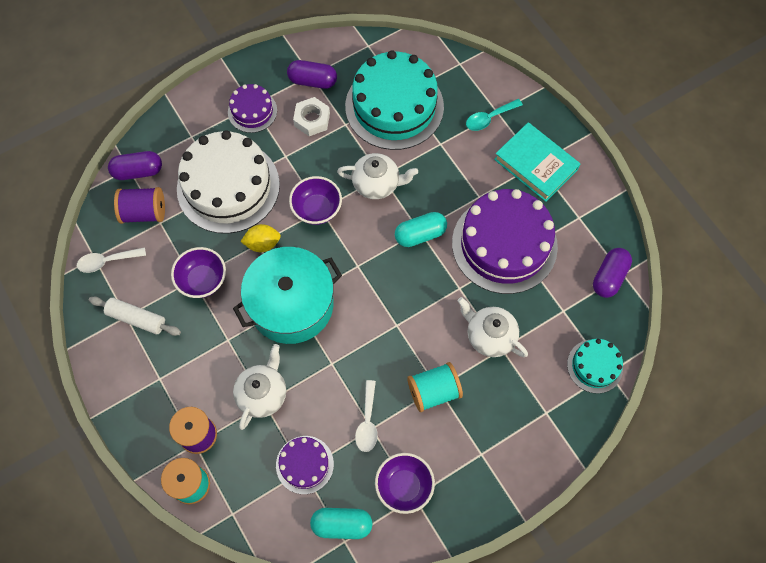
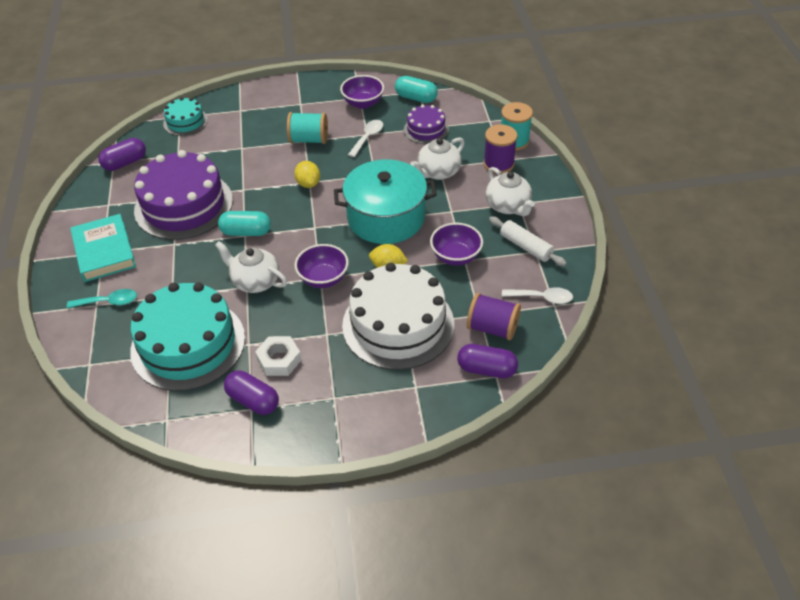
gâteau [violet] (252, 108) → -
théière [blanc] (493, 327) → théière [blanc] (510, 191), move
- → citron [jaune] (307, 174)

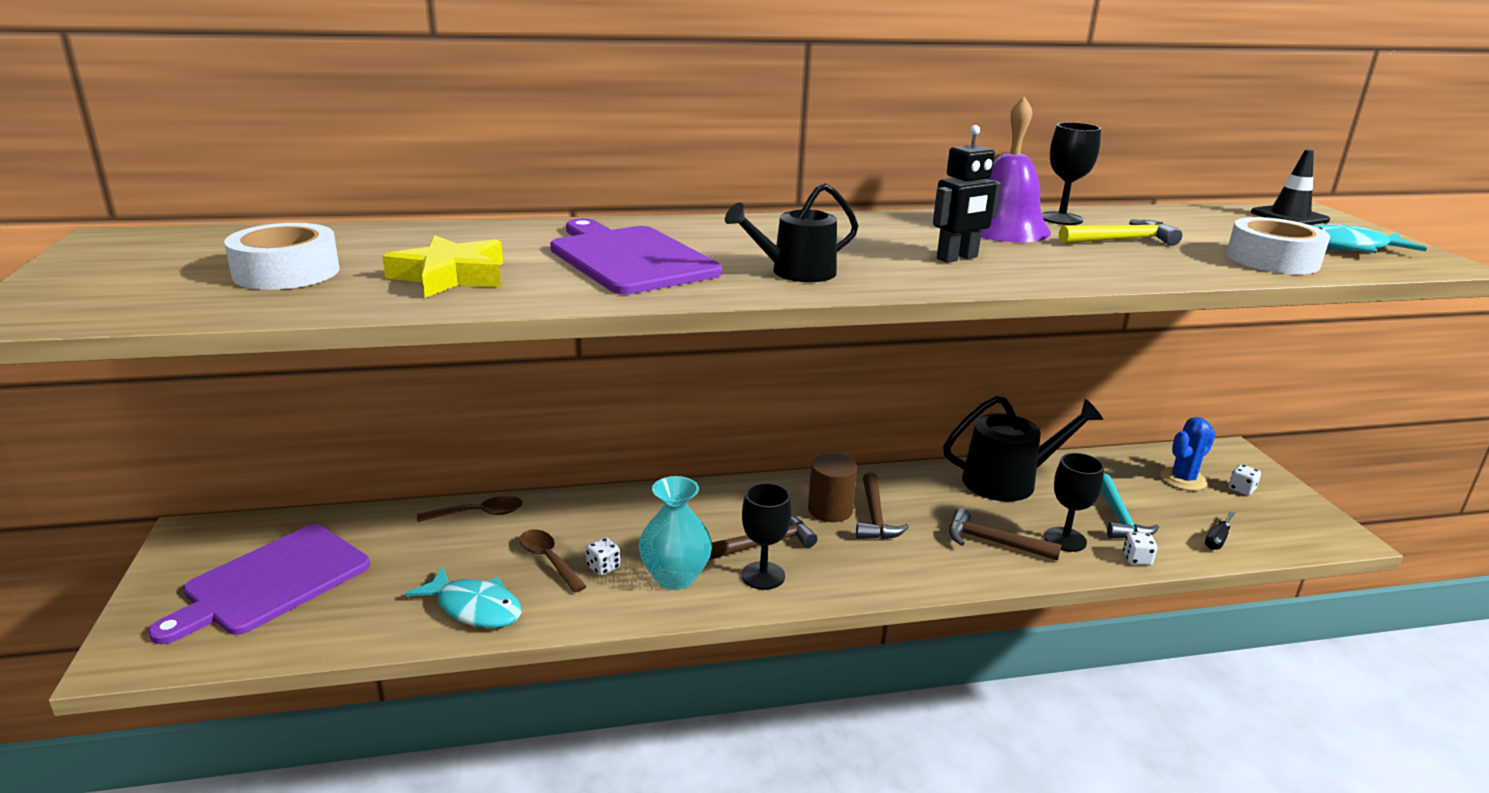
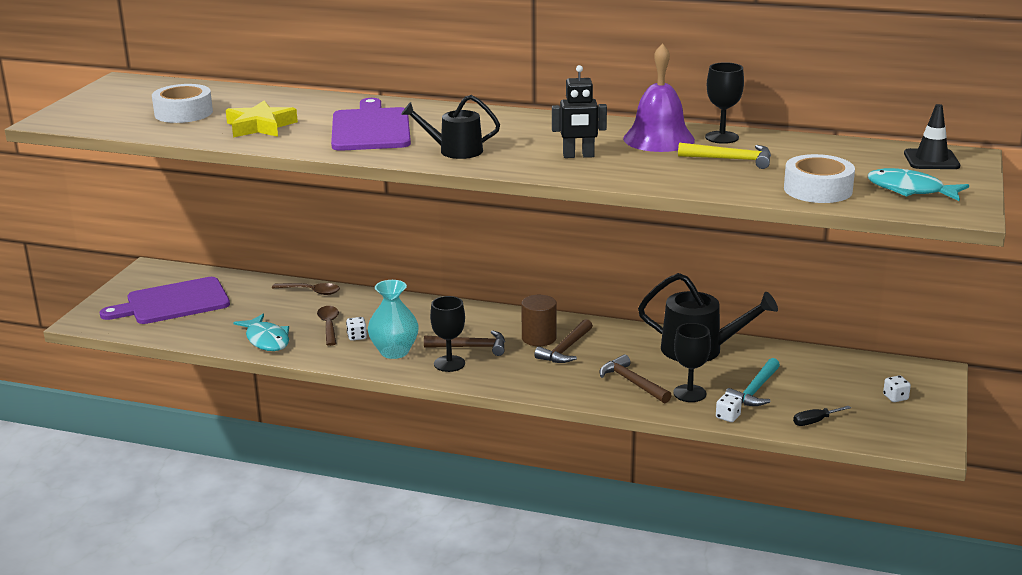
cactus [bleu] (1188, 454) → -

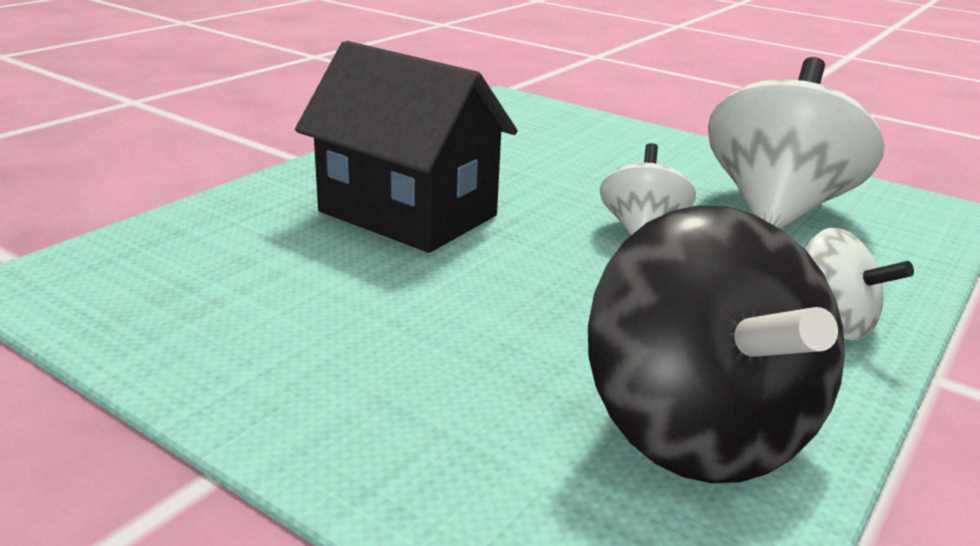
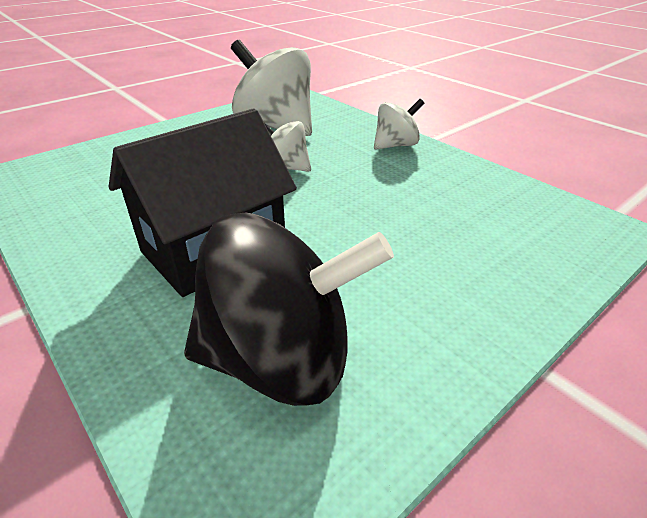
toupie [noir] (716, 344) → toupie [noir] (289, 309), move

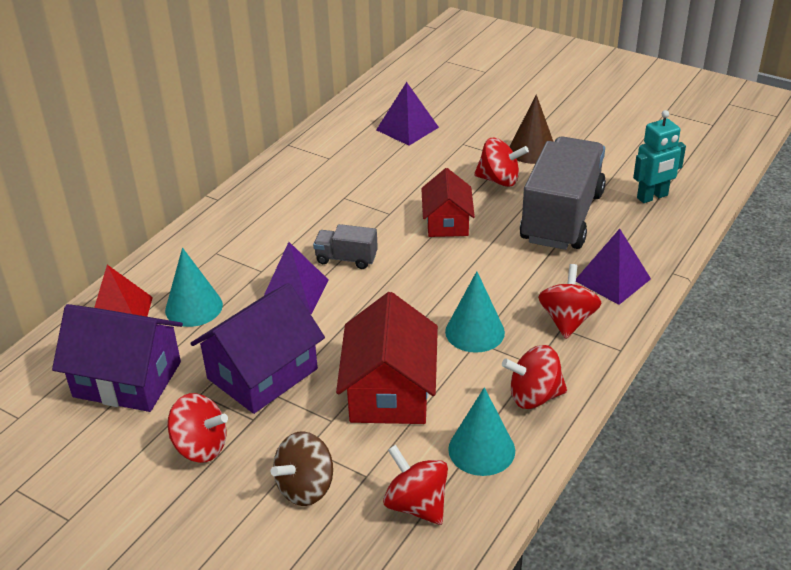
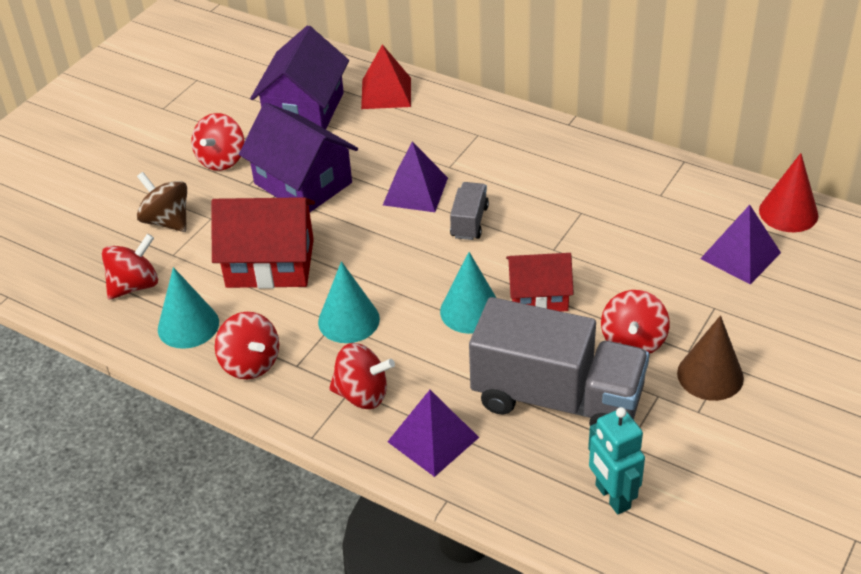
cône [turquoise] (194, 287) → cône [turquoise] (468, 293), move
toupie [rouge] (534, 377) → toupie [rouge] (247, 345), 150 degrees clockwise
- → cône [rouge] (788, 192)

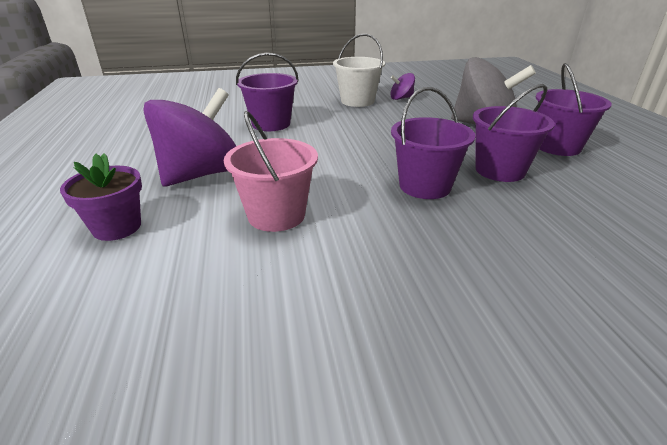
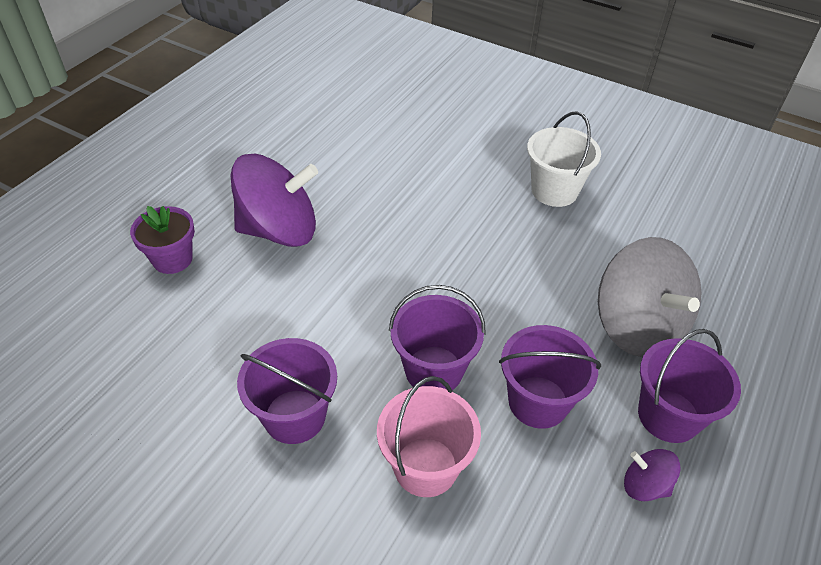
seau [rose] (271, 171) → seau [rose] (429, 436), move
seau [violet] (267, 92) → seau [violet] (287, 391), move
toupie [violet] (402, 86) → toupie [violet] (652, 475), move

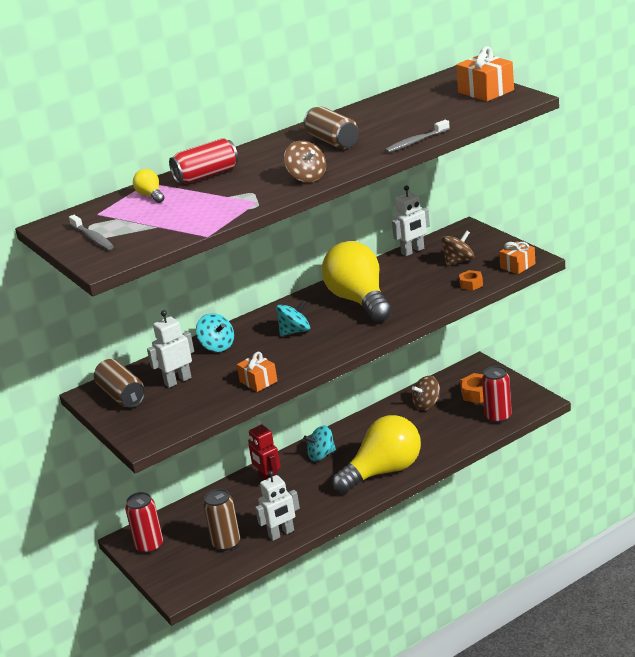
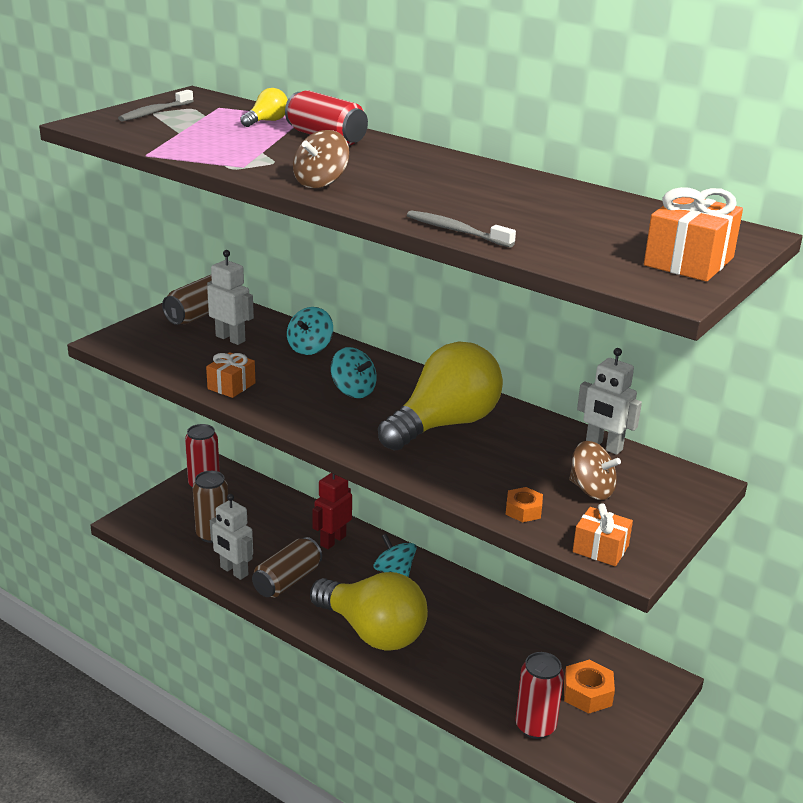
canette [marron] (331, 128) → canette [marron] (287, 567), move
toupie [marron] (426, 393) → -

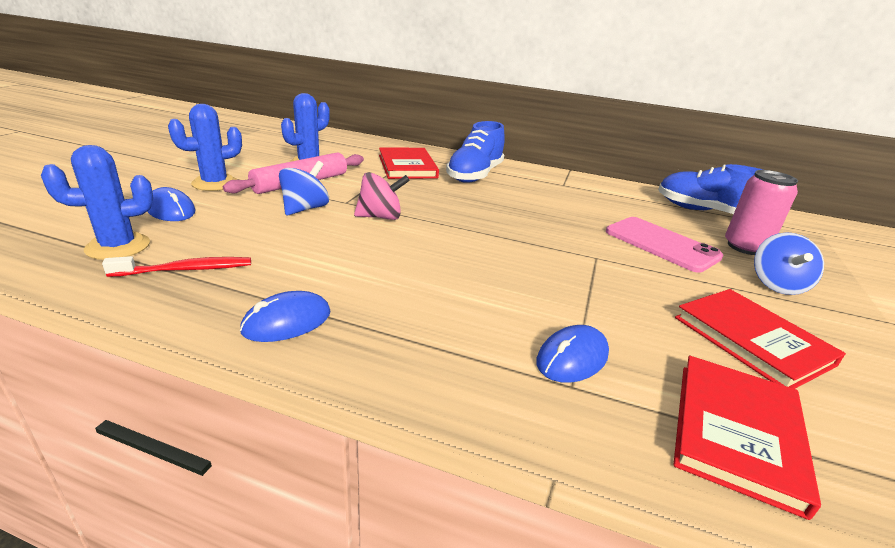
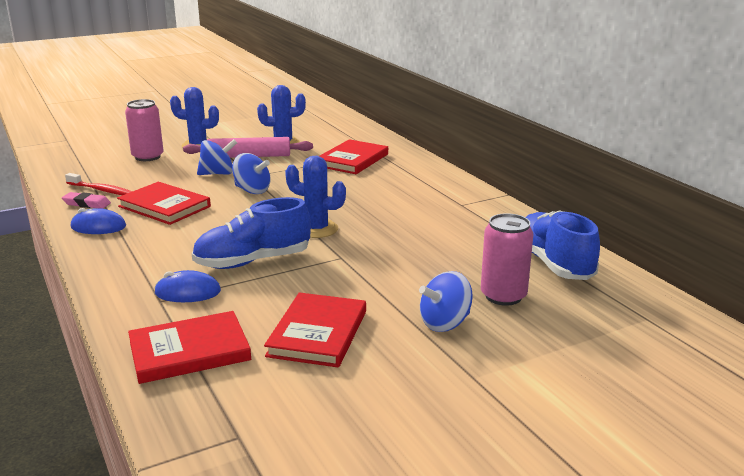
cactus [bleu] (97, 202) → cactus [bleu] (315, 197), move
souris [bleu] (171, 204) → canette [rose] (144, 130)
toupie [rose] (382, 196) → toupie [bleu] (251, 173)
chaussure [bleu] (475, 152) → chaussure [bleu] (251, 233), move
téléphone [rose] (664, 245) → -
- → gomme [rose] (86, 200)
- → livre [rouge] (164, 203)

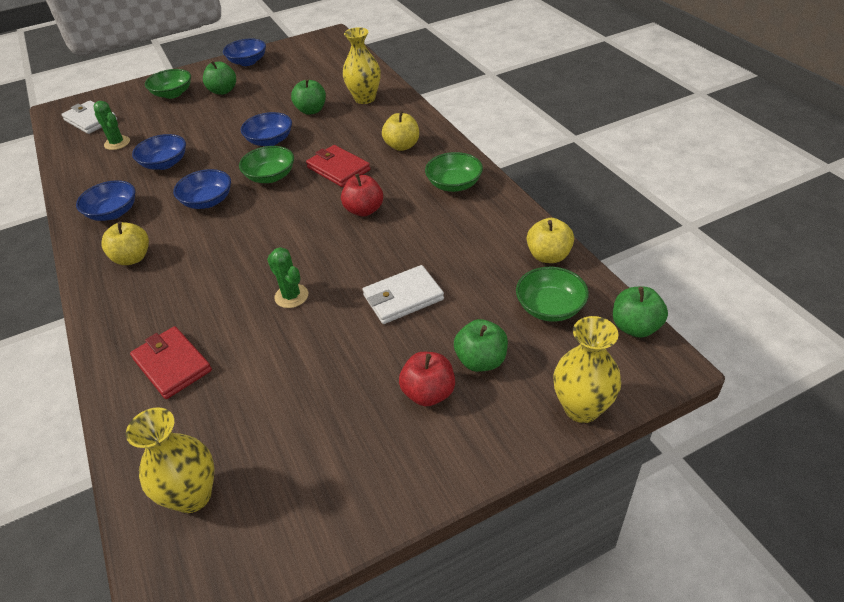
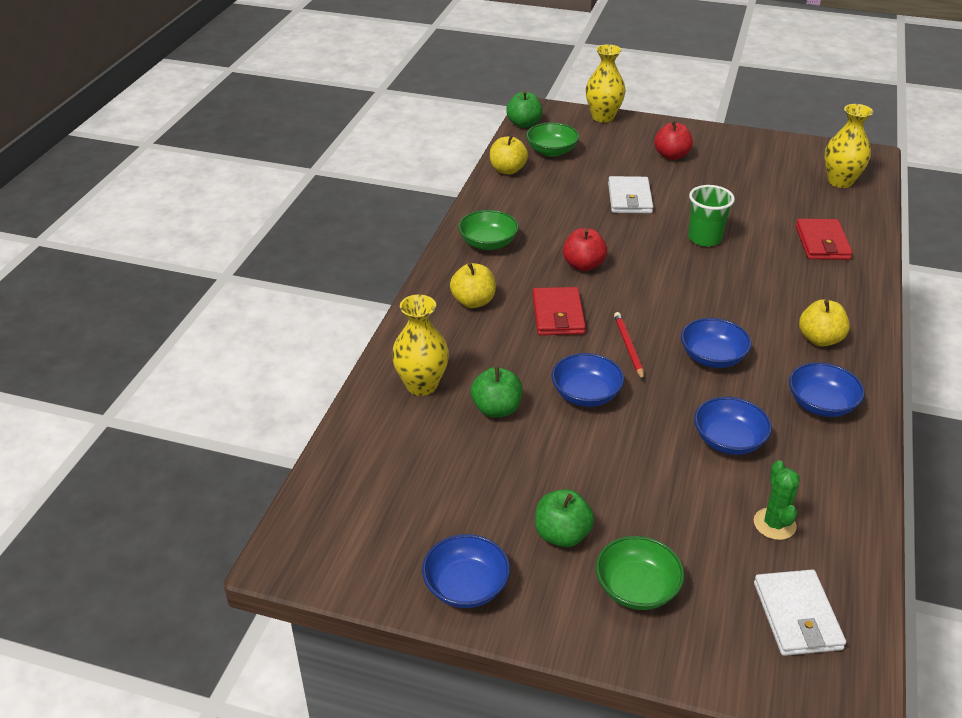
bol [vert] (266, 164) → crayon [rouge] (629, 346)
cactus [vert] (287, 277) → gobelet [vert] (711, 216)
portefeuille [blanc] (403, 294) → portefeuille [blanc] (630, 195), 75 degrees clockwise
pomme [vert] (481, 345) → -

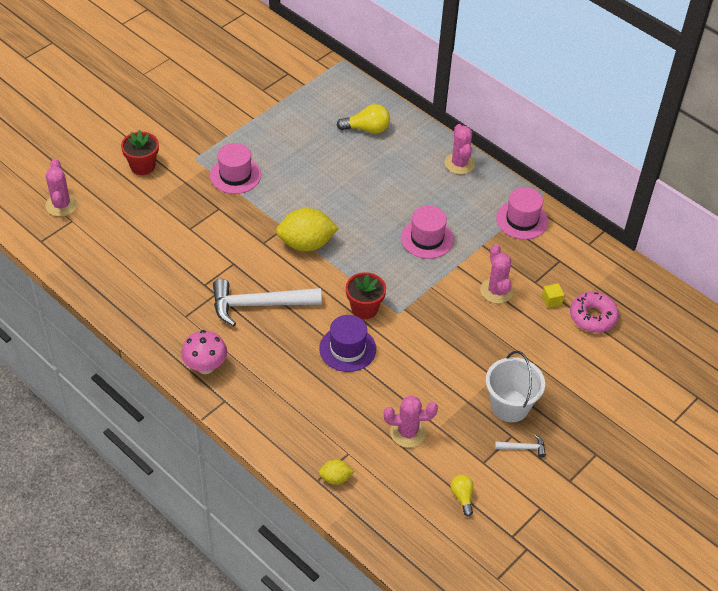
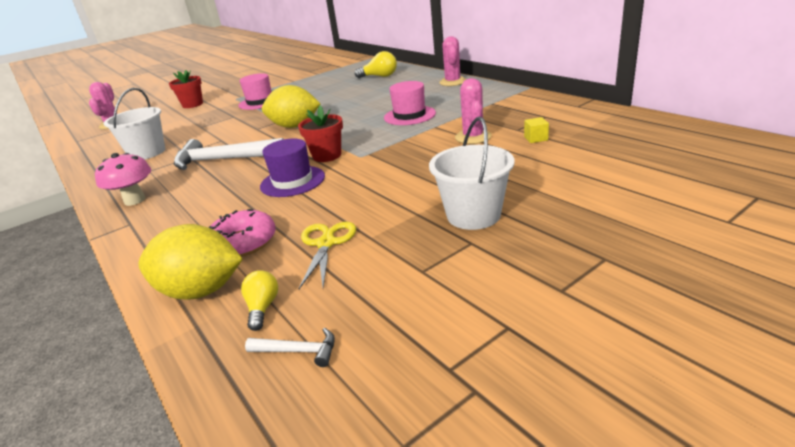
citron [jaune] (337, 472) → citron [jaune] (190, 262), x1.99
cactus [rose] (411, 421) → ciseaux [jaune] (327, 255)
ampoule [jaune] (462, 495) → ampoule [jaune] (259, 300), move
marteau [blanc] (520, 446) → marteau [blanc] (290, 347), move
chapeau [rose] (522, 213) → -
beignet [rose] (594, 312) → beignet [rose] (242, 233), move
- → seau [blanc] (134, 124)

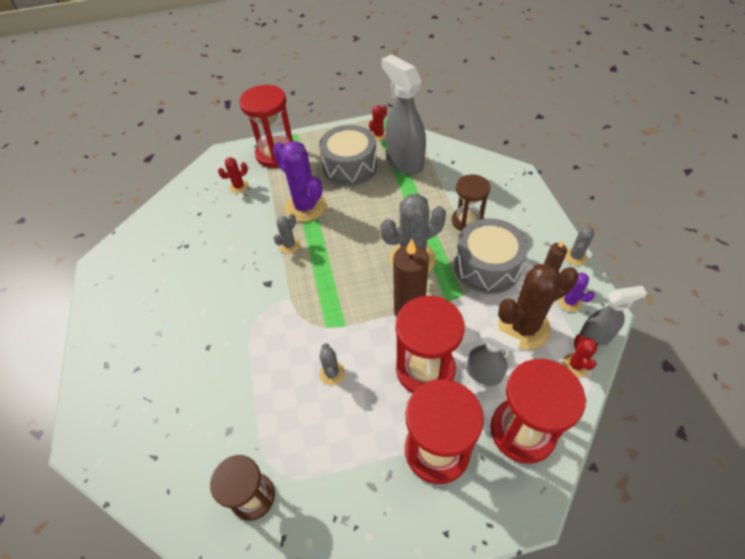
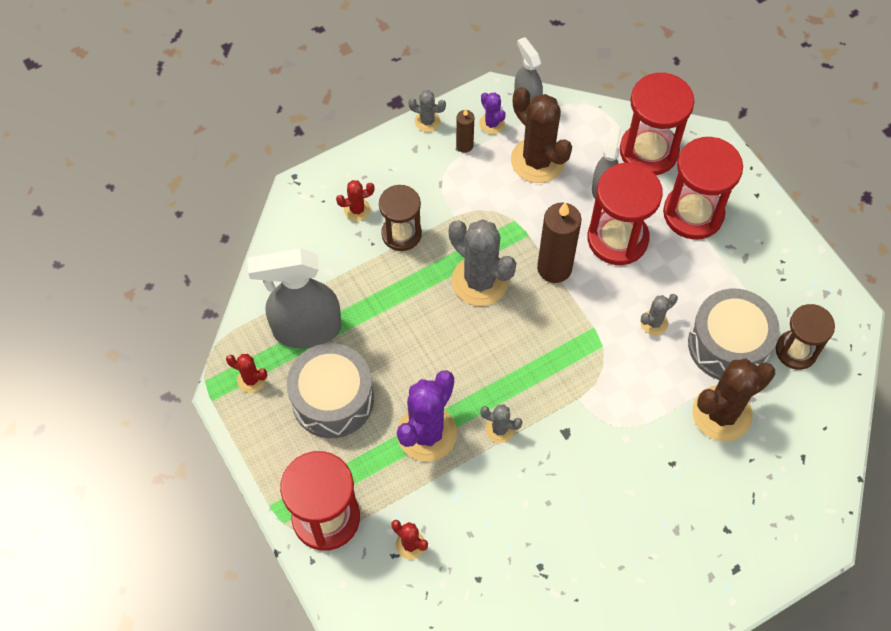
vaporisateur [gris] (403, 115) → vaporisateur [gris] (294, 298), 45 degrees clockwise
tambour [gris] (491, 256) → tambour [gris] (734, 334), move
cactus [violet] (576, 292) → cactus [violet] (492, 113), 60 degrees counterclockwise
cactus [rouge] (580, 355) → cactus [rouge] (355, 200), move
- → cactus [marron] (733, 400)

